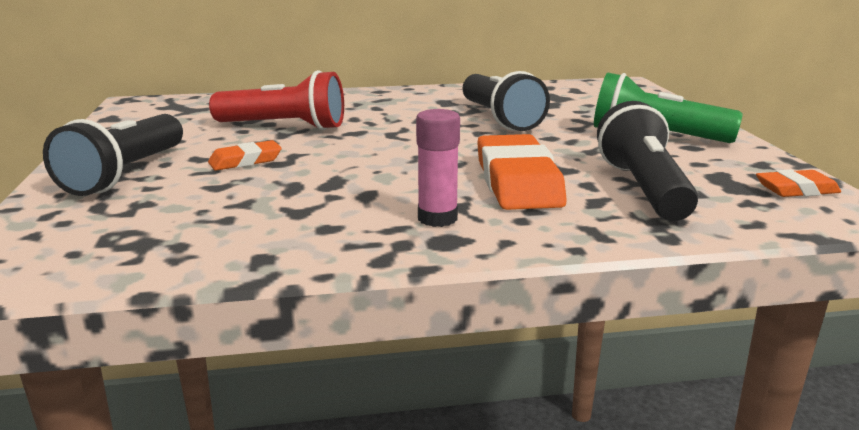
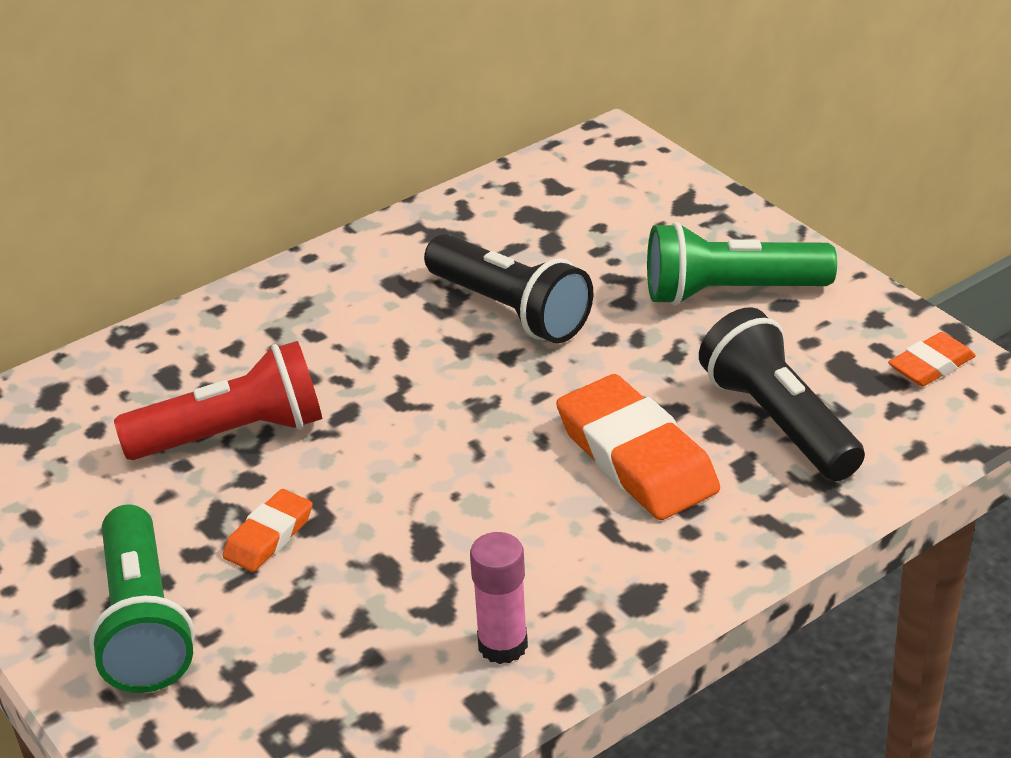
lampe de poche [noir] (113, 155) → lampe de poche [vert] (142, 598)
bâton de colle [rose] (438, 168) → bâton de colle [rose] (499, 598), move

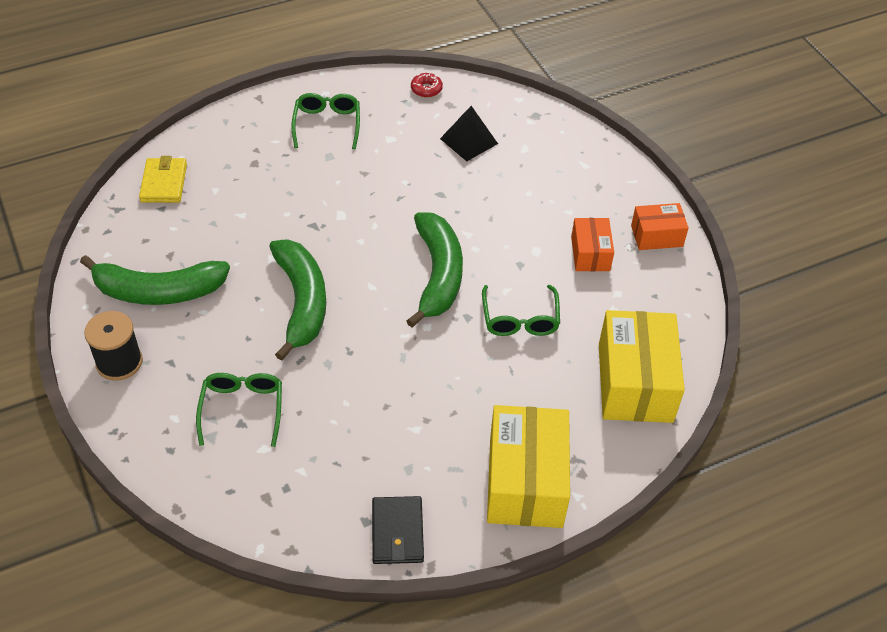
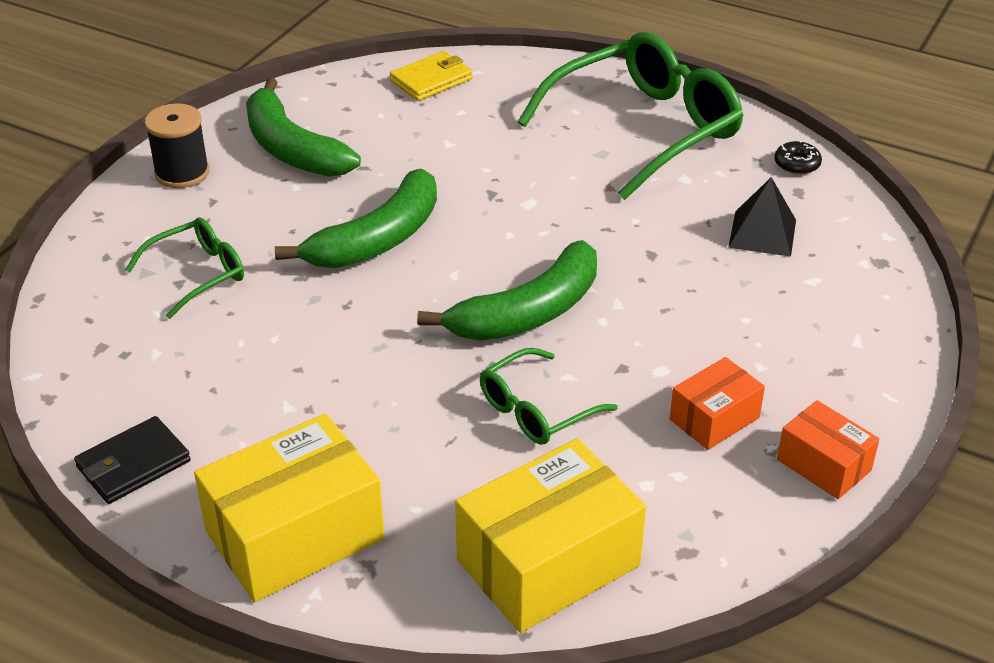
lunettes [vert] (326, 121) → lunettes [vert] (631, 116), x1.99
beignet [rouge] (427, 85) → beignet [noir] (798, 157)

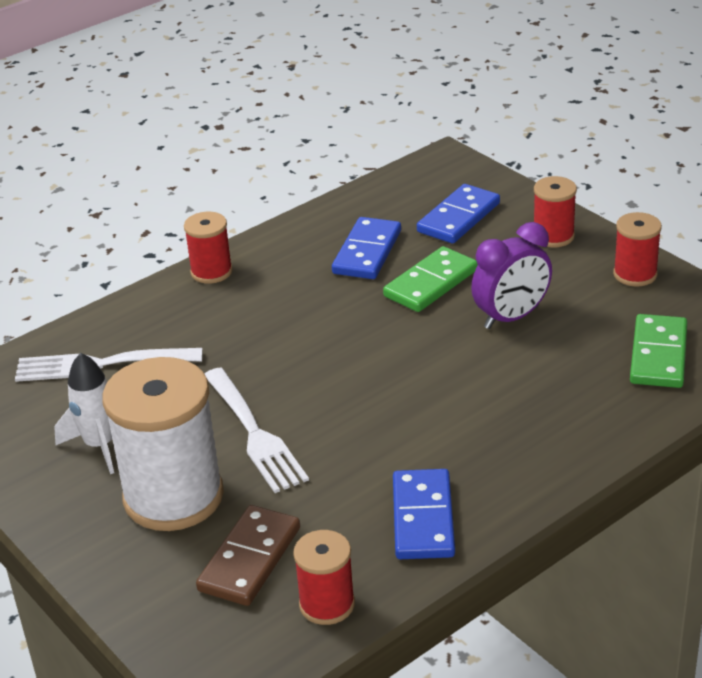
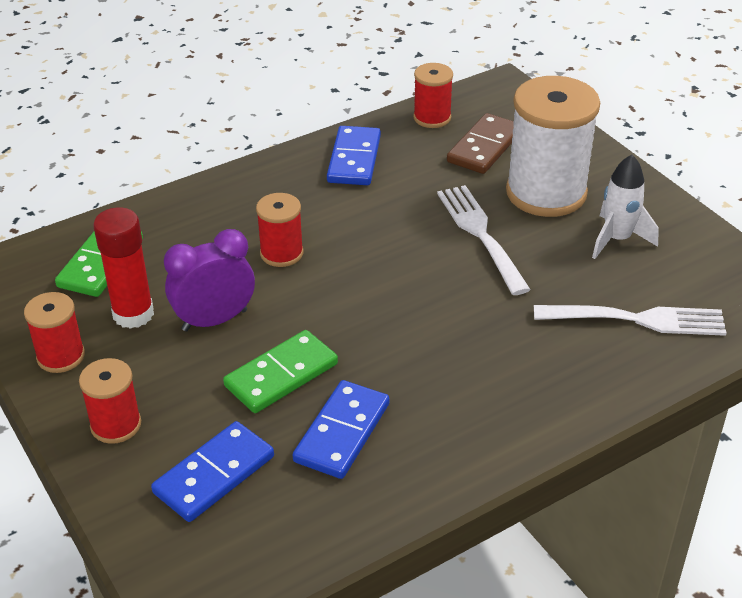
bobine [rouge] (208, 248) → bobine [rouge] (279, 230), move
- → bâton de colle [rouge] (123, 268)

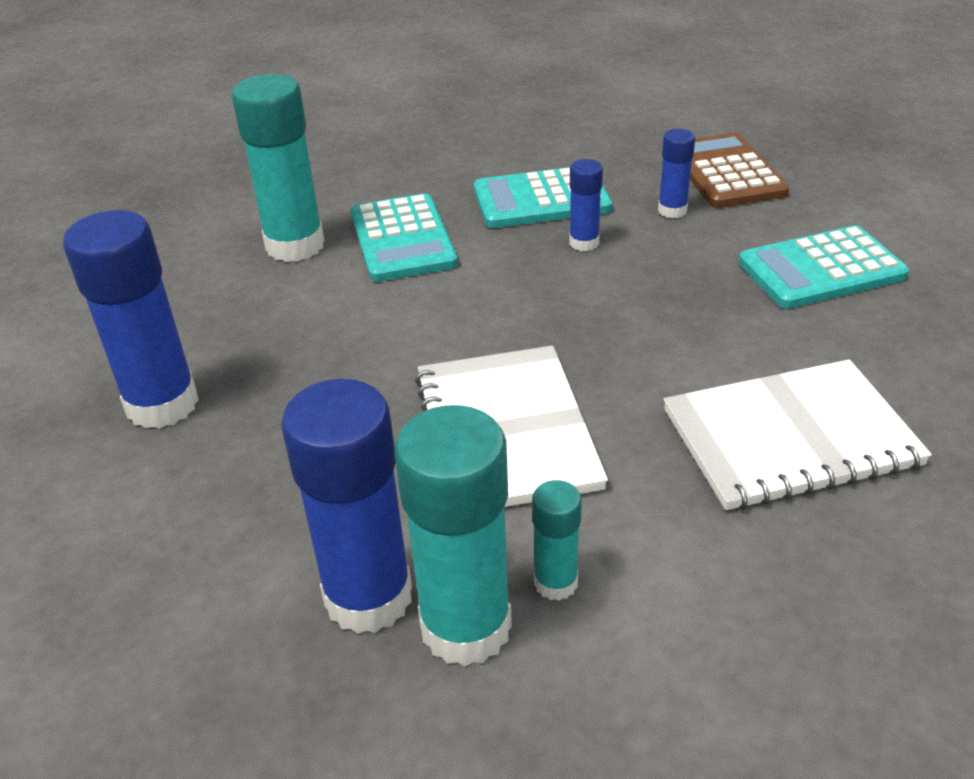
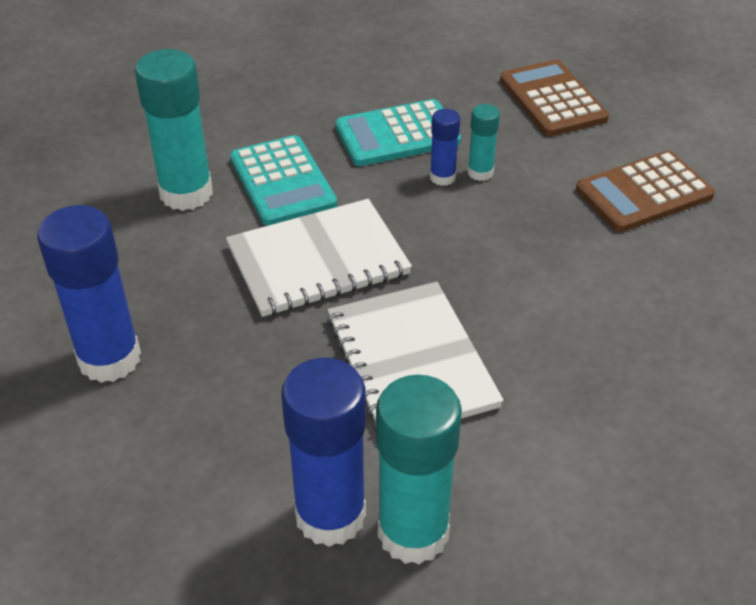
bâton de colle [turquoise] (557, 540) → bâton de colle [turquoise] (484, 142), move
bâton de colle [bleu] (676, 173) → -
carnet [blanc] (798, 435) → carnet [blanc] (319, 258), move
calculatrice [turquoise] (824, 267) → calculatrice [marron] (645, 191)

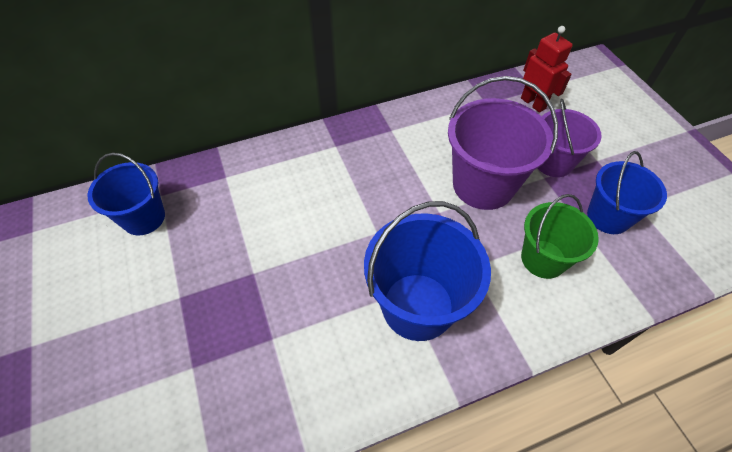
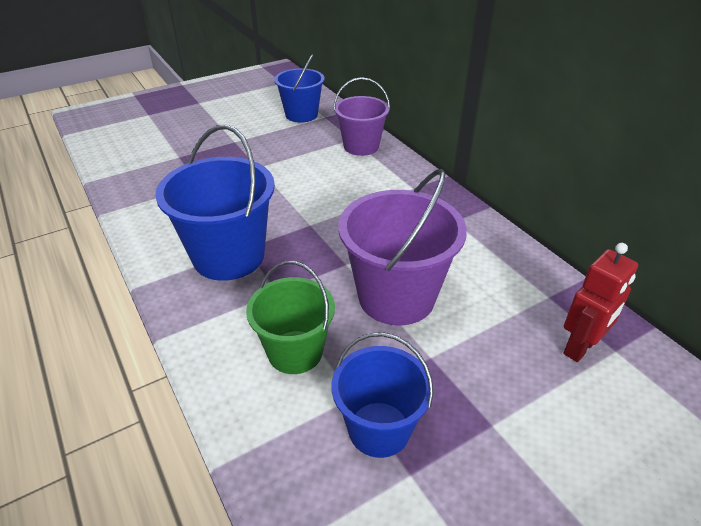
seau [violet] (570, 138) → seau [violet] (361, 116), move

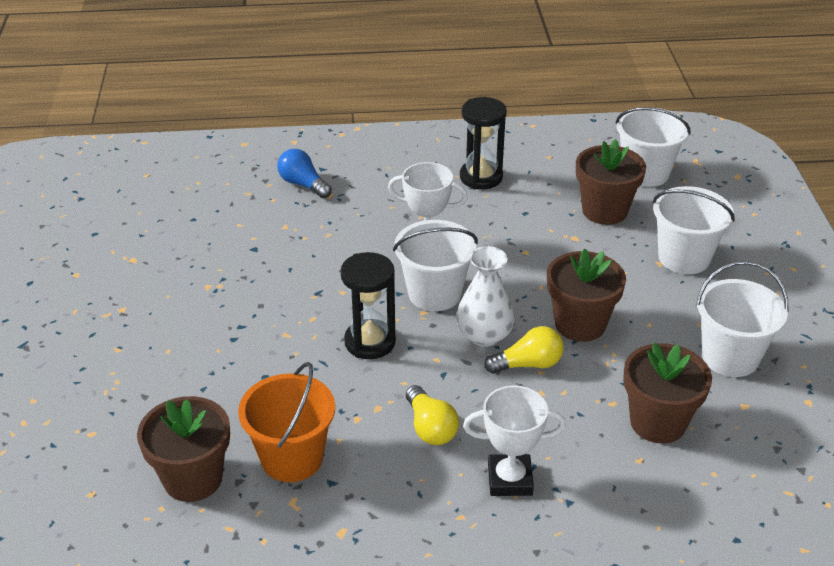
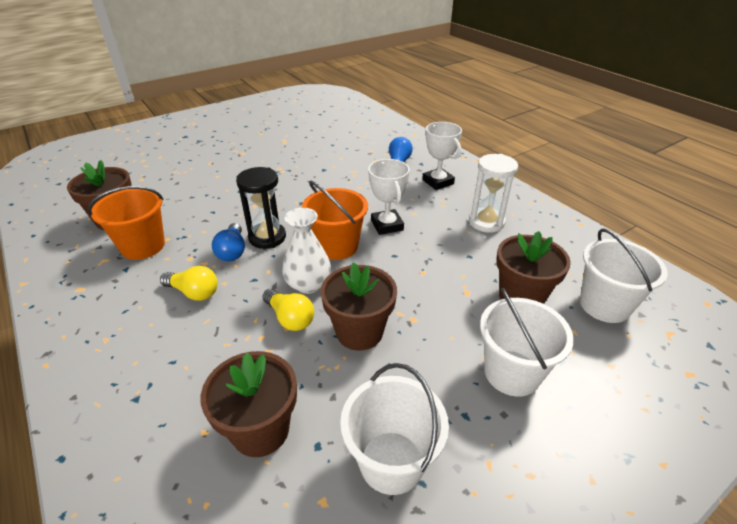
seau [blanc] (435, 265) → seau [orange] (335, 220)
ampoule [jaune] (432, 415) → ampoule [jaune] (189, 283), 105 degrees counterclockwise
sablier [noir] (483, 143) → sablier [blanc] (493, 193)
trophée [blanc] (514, 440) → trophée [blanc] (442, 156), move
- → ampoule [bleu] (228, 242)

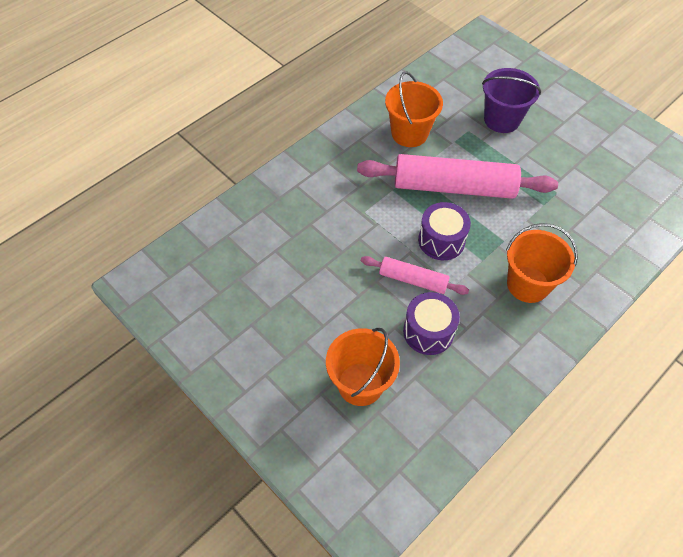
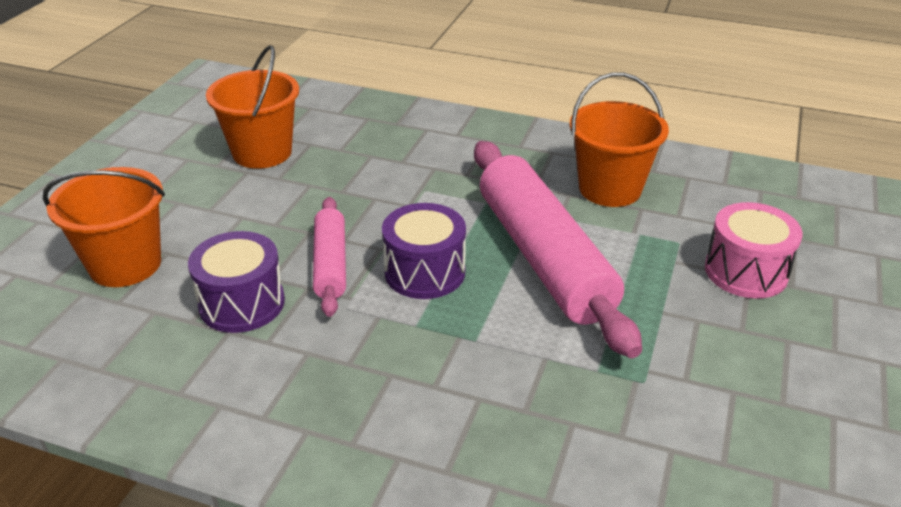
seau [violet] (511, 100) → tambour [rose] (754, 250)
seau [orange] (542, 263) → seau [orange] (252, 107), move

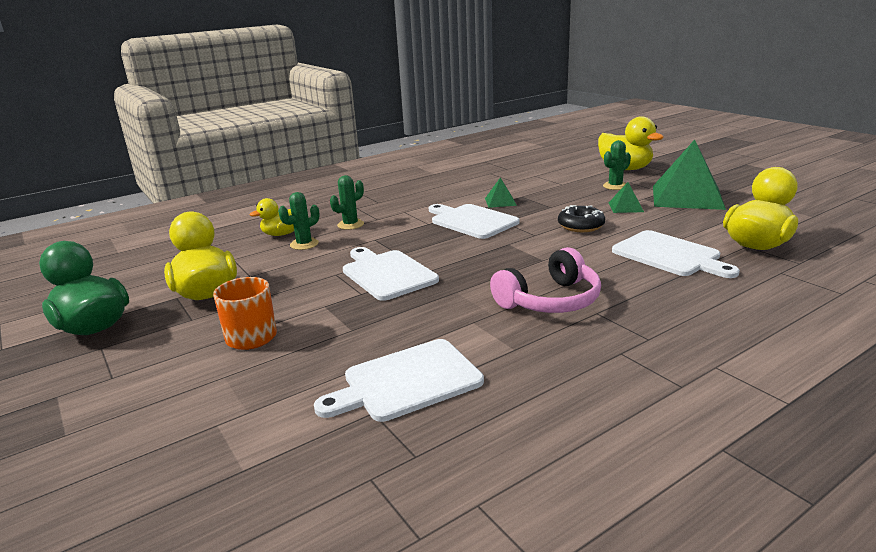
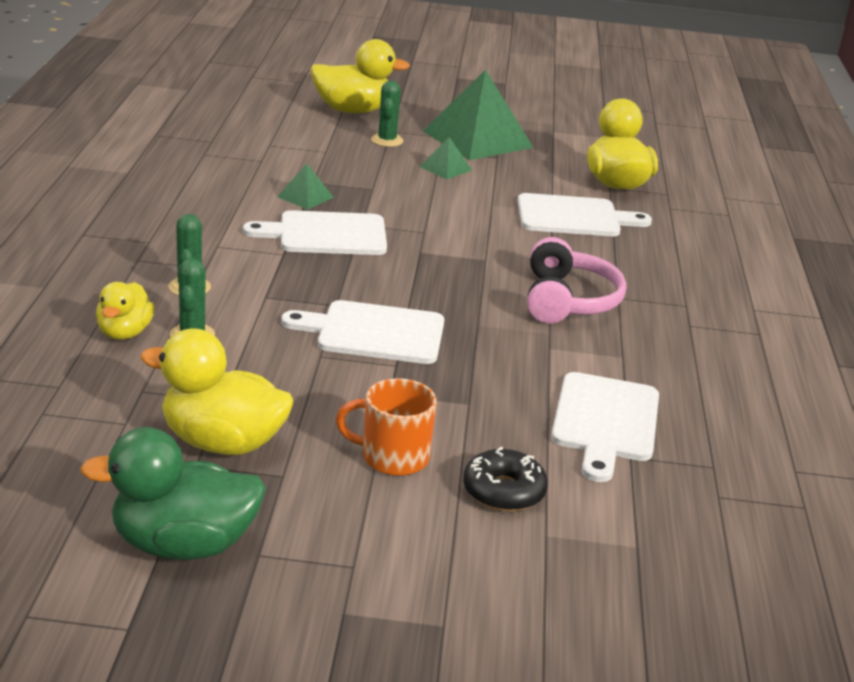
beignet [noir] (581, 218) → beignet [noir] (505, 479), move

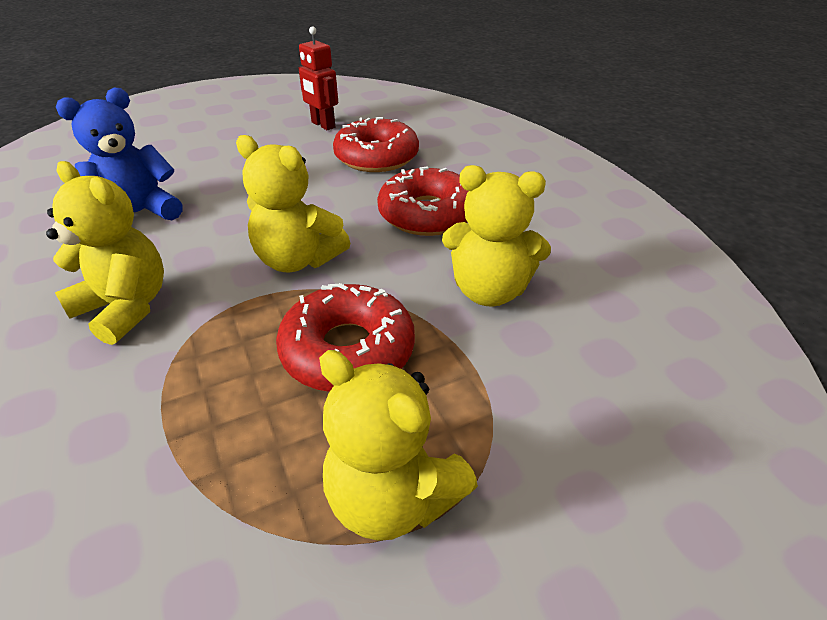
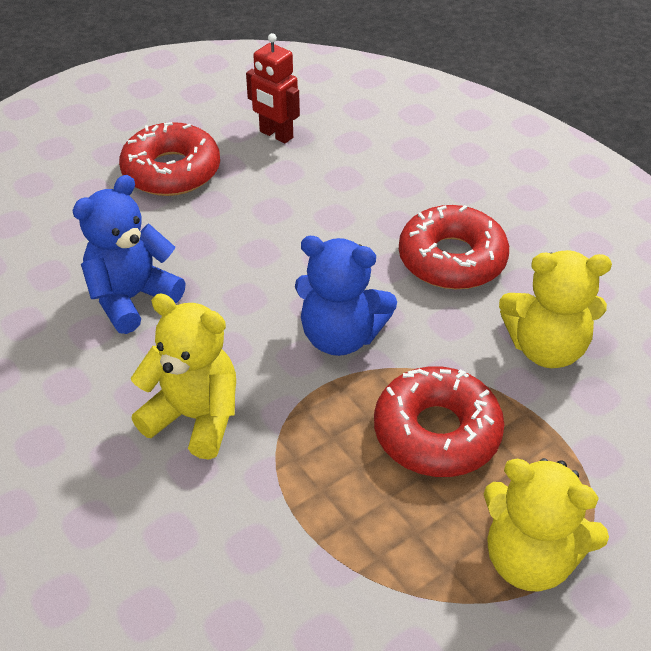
ours en peluche [jaune] (293, 203) → ours en peluche [bleu] (346, 296)
beignet [rouge] (376, 144) → beignet [rouge] (169, 159), move

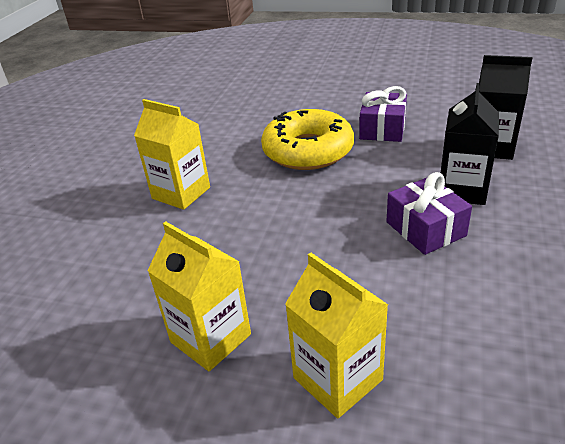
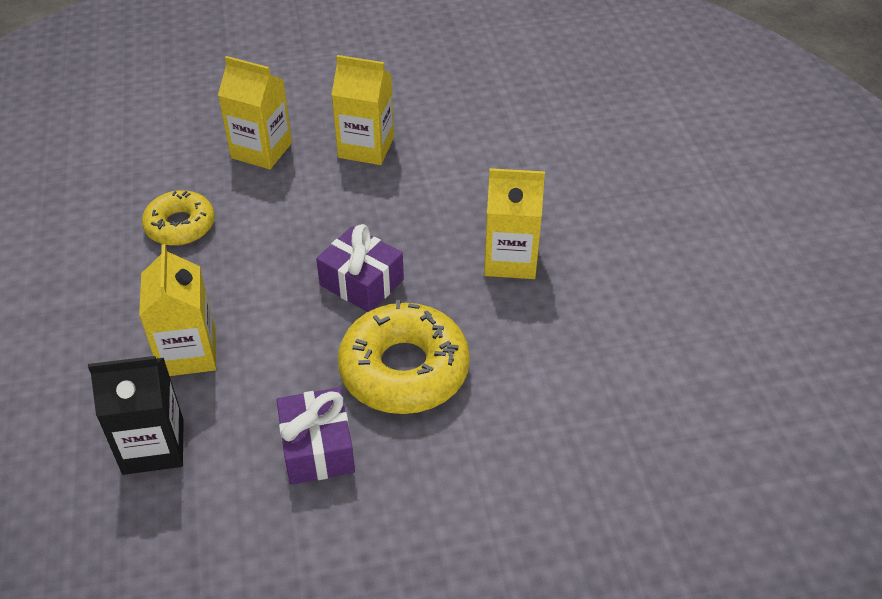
cadeau [violet] (429, 213) → cadeau [violet] (360, 268), move
brique de lait [noir] (469, 144) → brique de lait [jaune] (177, 310)
- → beignet [jaune] (178, 218)

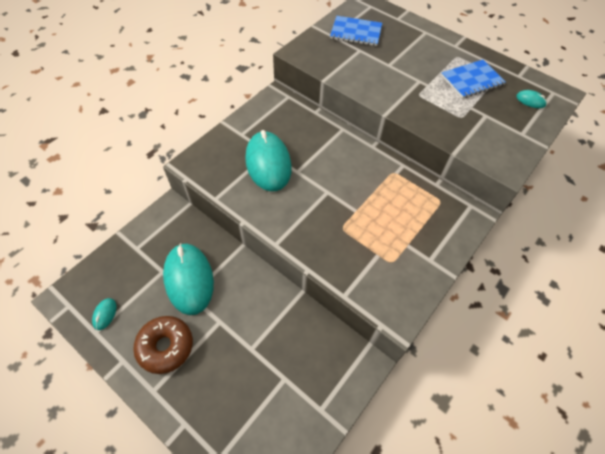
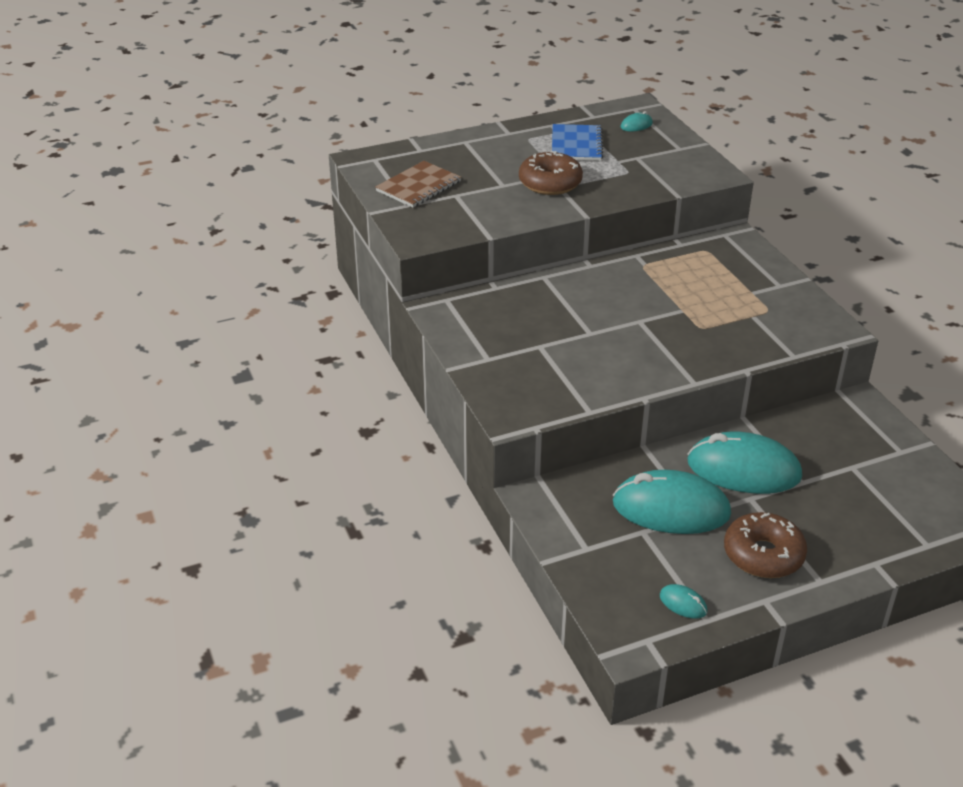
souris [turquoise] (268, 160) → souris [turquoise] (744, 463), move
carnet [bleu] (356, 31) → carnet [marron] (418, 184)
- → beignet [marron] (551, 173)

